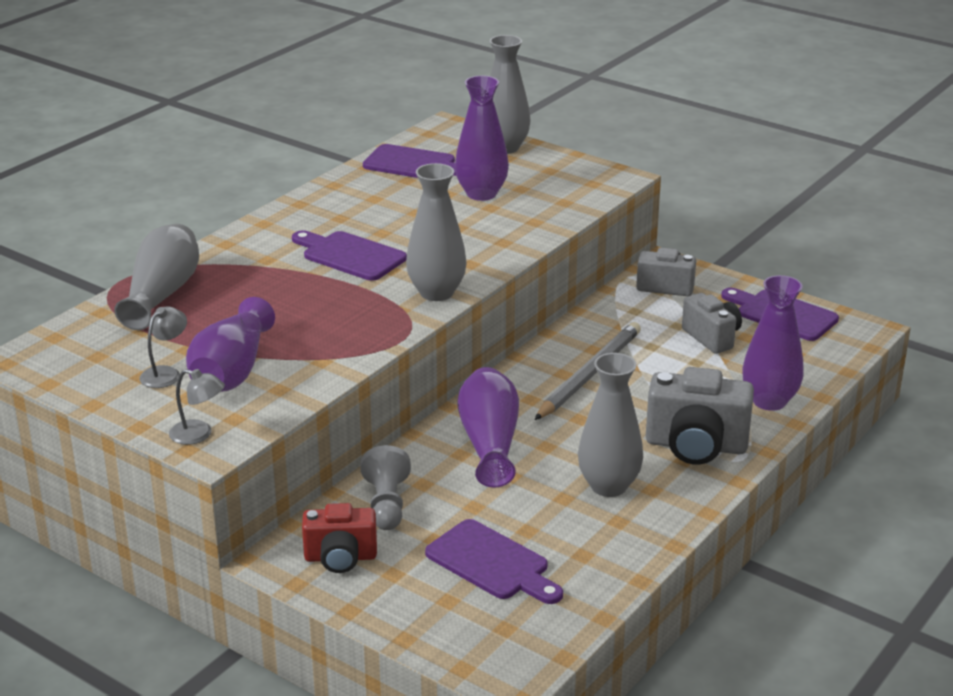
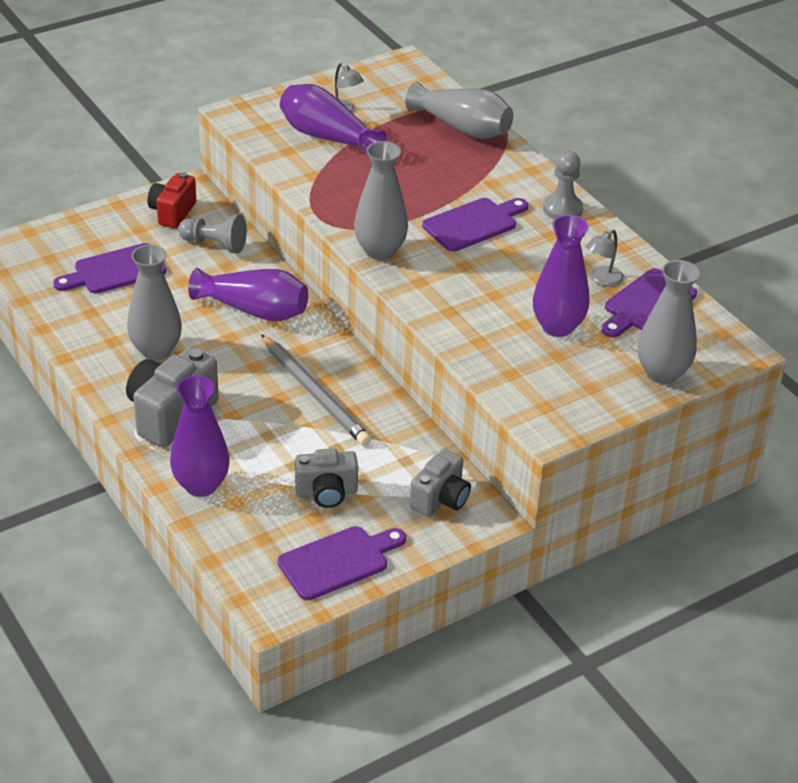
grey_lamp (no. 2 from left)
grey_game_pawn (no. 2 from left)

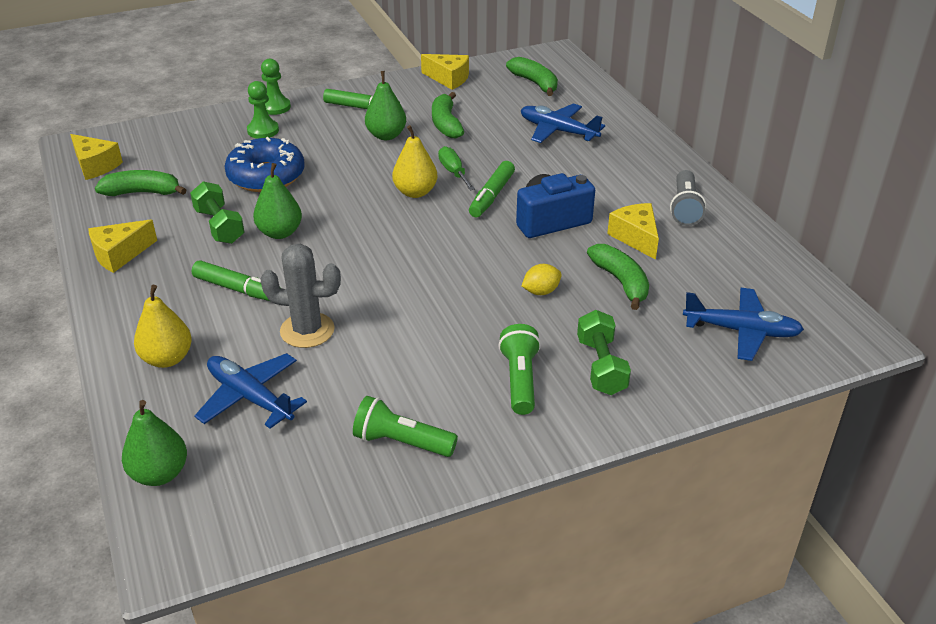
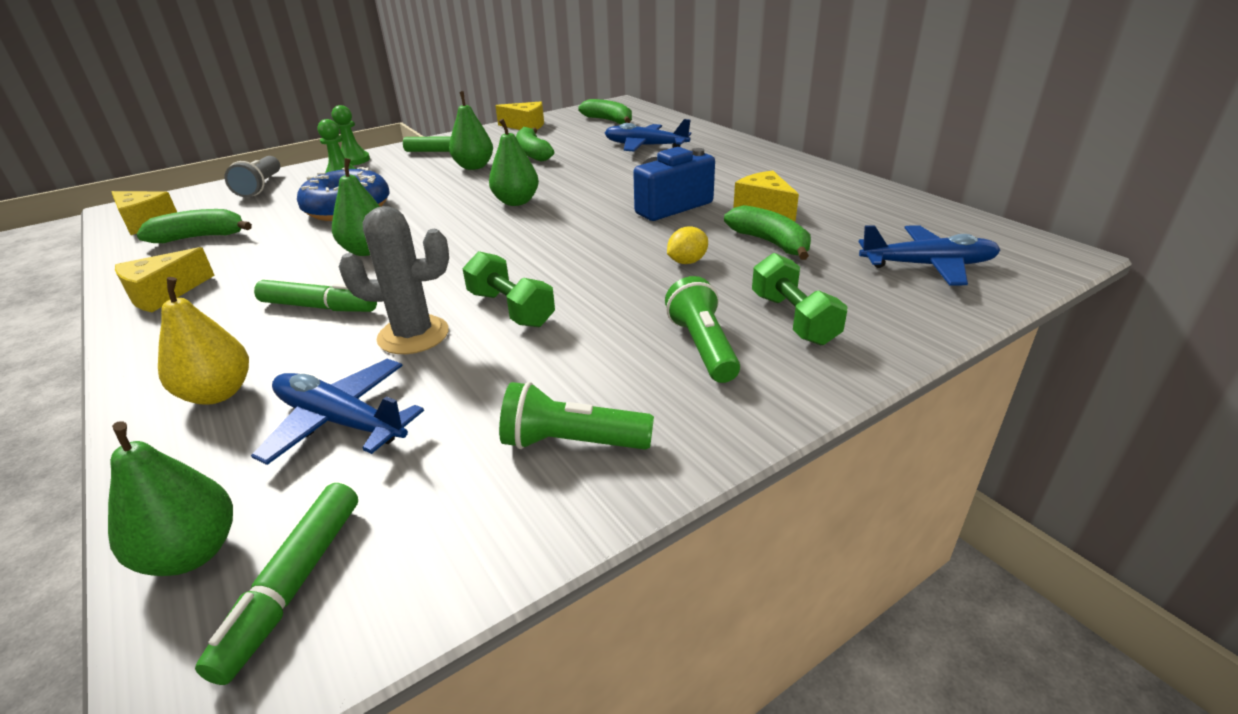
emerald_pear_fruit (no. 4 from left)
emerald_hand_screwdriver
emerald_marker_pen (no. 1 from left)
grey_torch
emerald_free_weight (no. 1 from left)

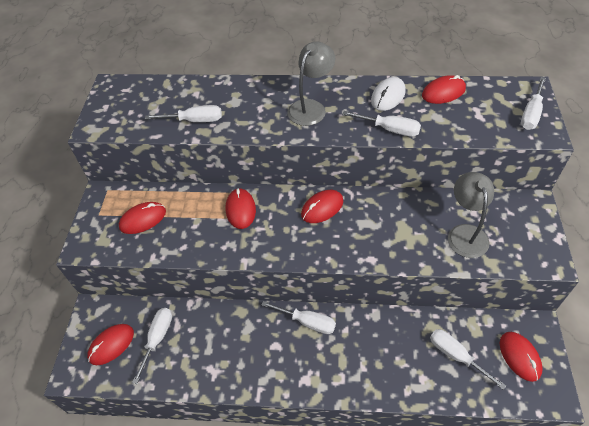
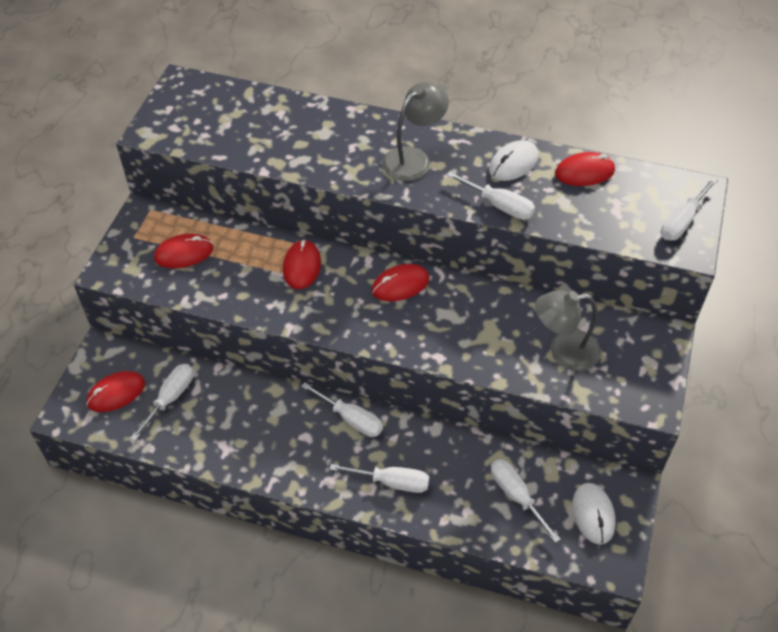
snow-white_hand_screwdriver (no. 3 from left)
grey_lamp (no. 2 from left)
snow-white_PC_mouse (no. 2 from left)

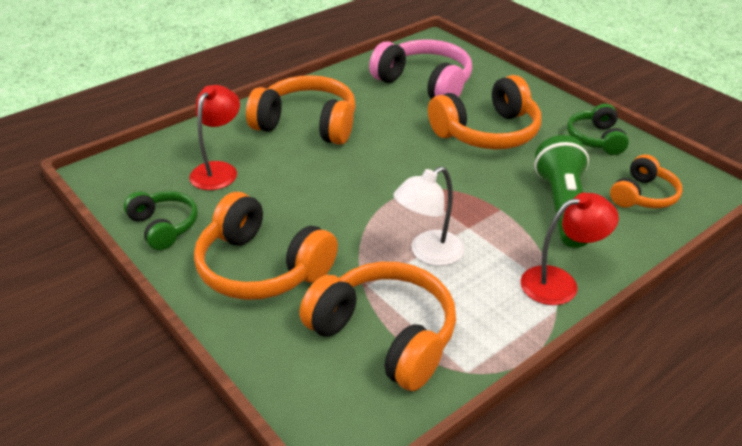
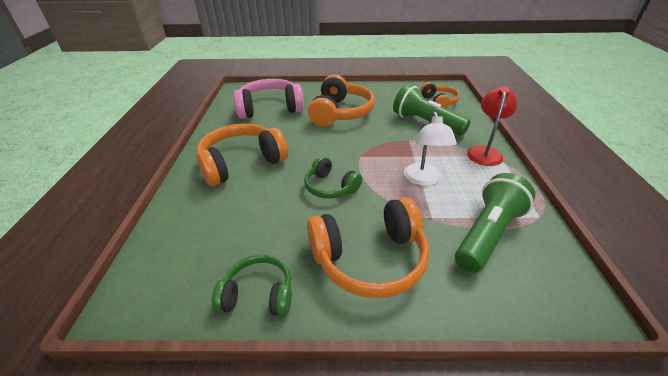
crimson_lamp (no. 1 from left in the first image)
emerald_headset (no. 2 from left)
emerald_torch (no. 2 from left)

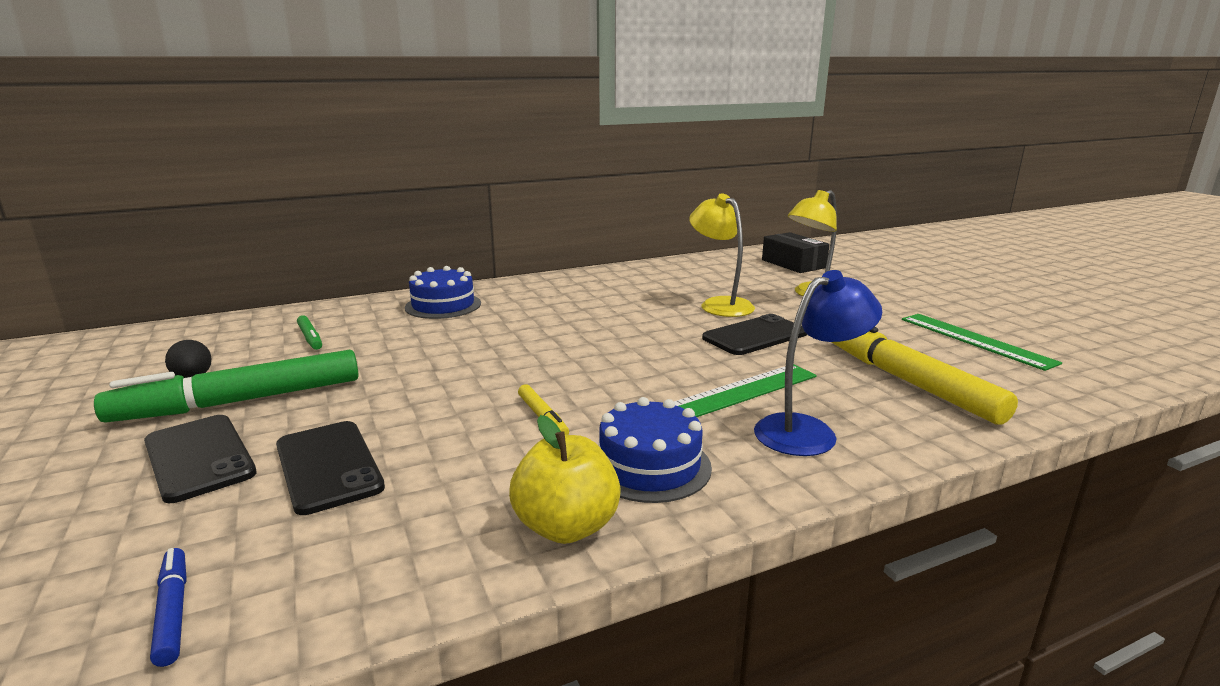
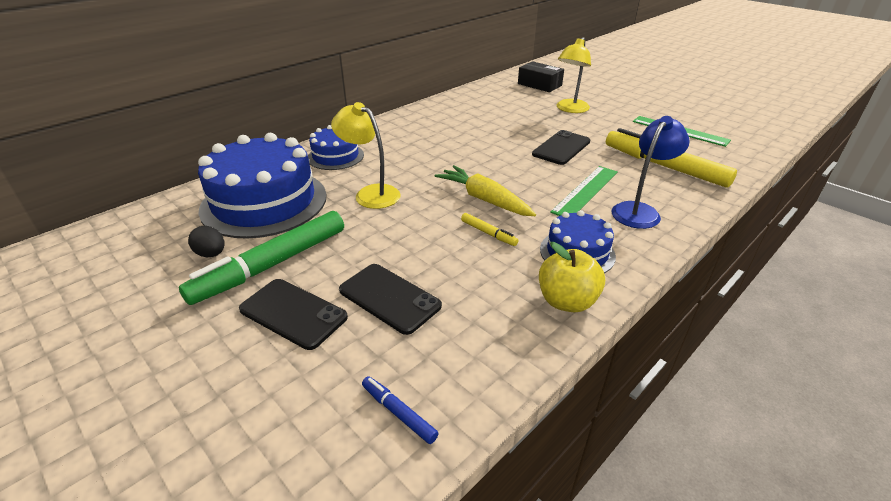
golden_lamp (no. 1 from left)
cobalt_gateau (no. 1 from left)
golden_carrot

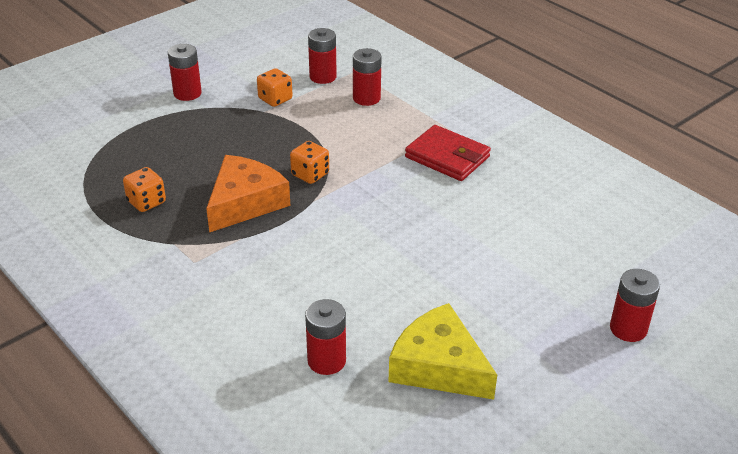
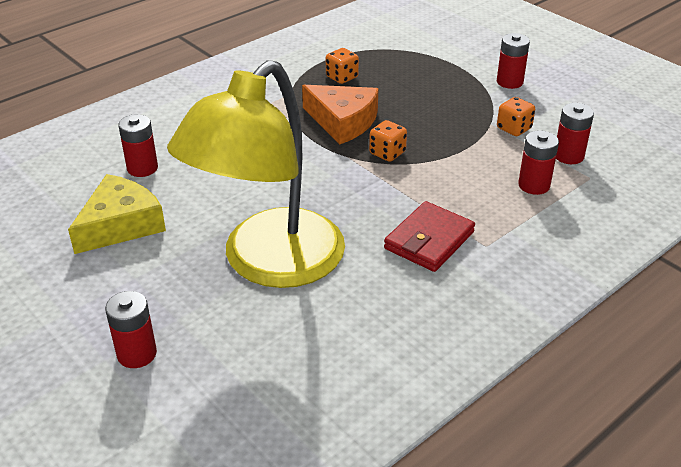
golden_lamp

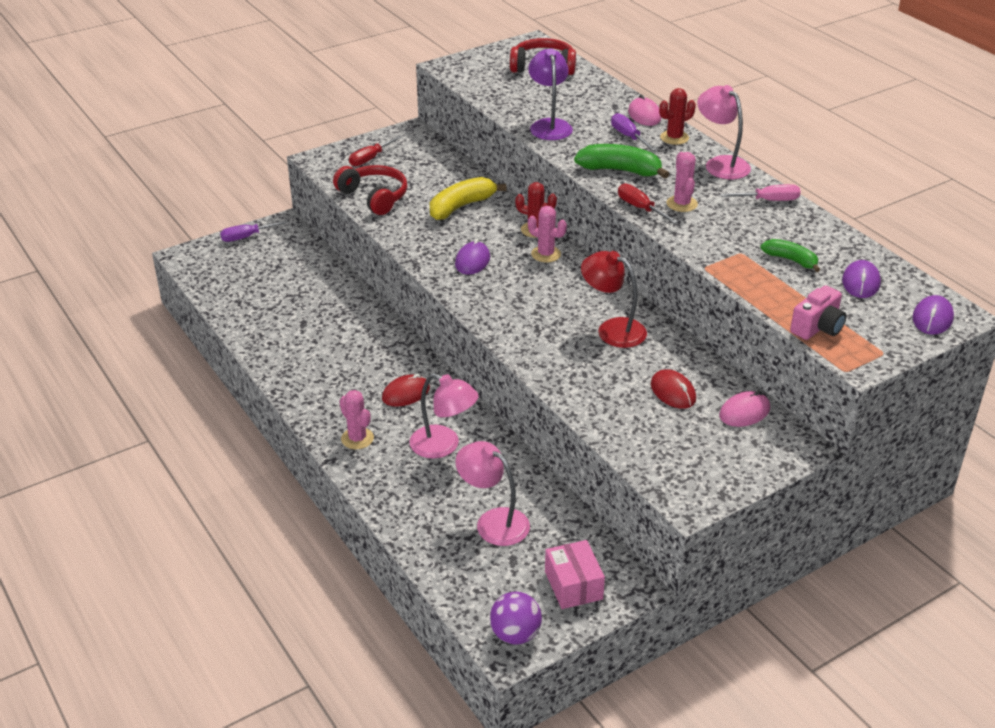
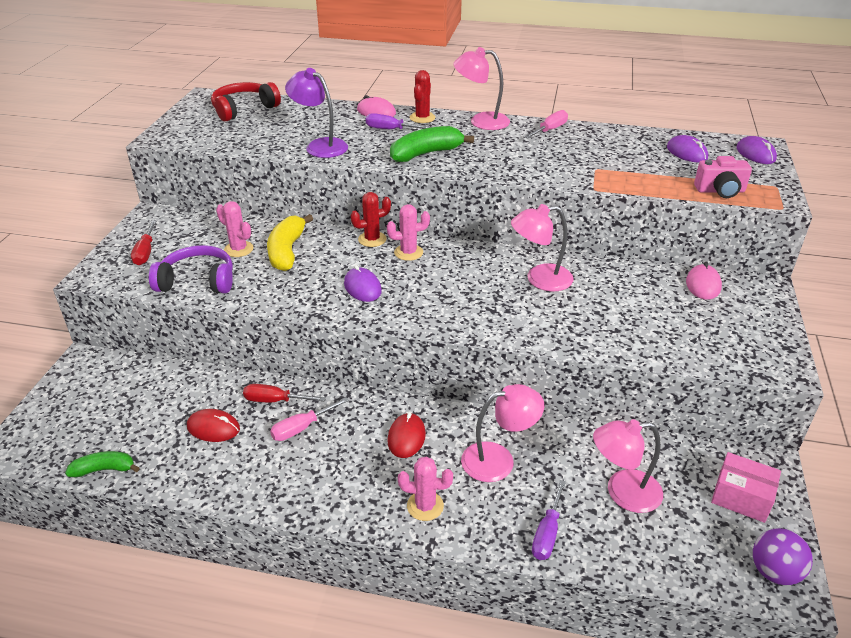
rosy_saguaro_cactus (no. 1 from left)
royal_purple_headset
crimson_hand_screwdriver (no. 2 from left)
royal_purple_hand_screwdriver (no. 2 from left)
emerald_banana (no. 1 from left)
rosy_lamp (no. 3 from left)
rosy_photo_camera
crimson_PC_mouse (no. 1 from left)
rosy_hand_screwdriver (no. 1 from left)

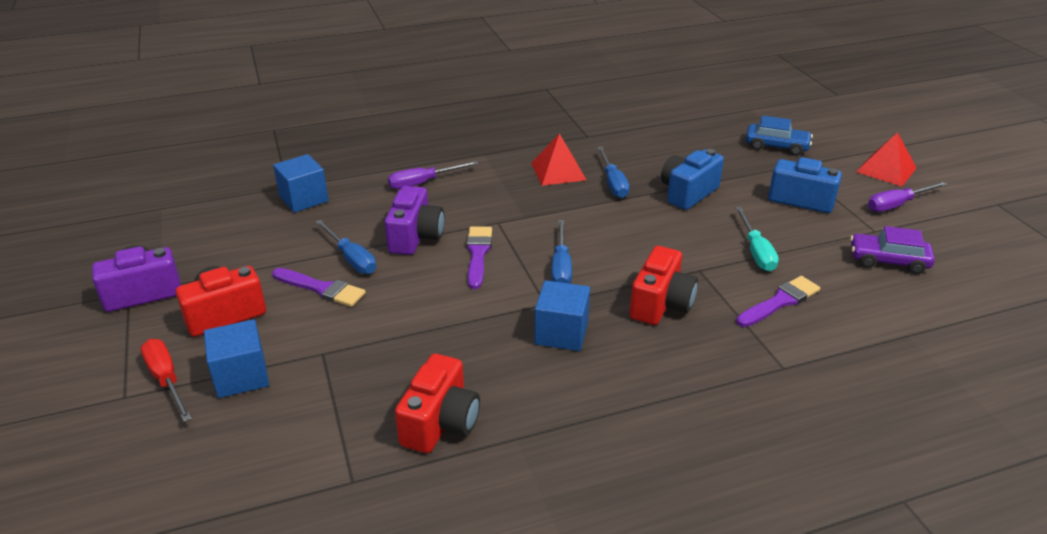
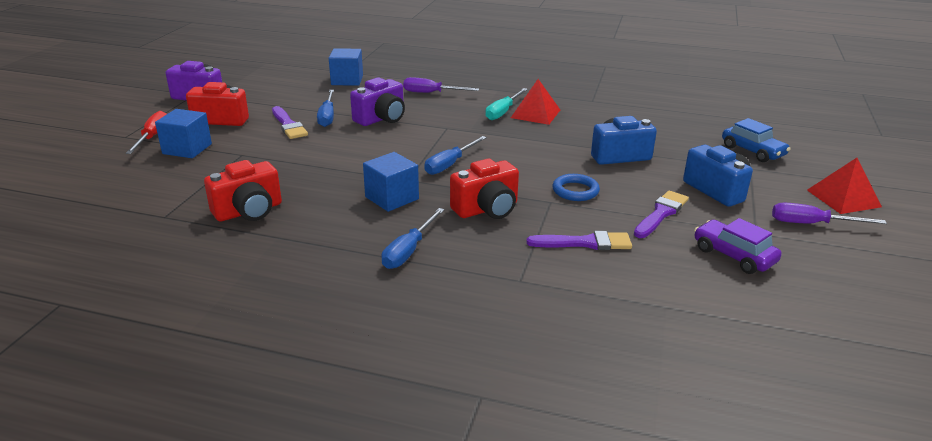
cobalt_hand_screwdriver (no. 2 from left)
aqua_hand_screwdriver
royal_purple_paintbrush (no. 3 from left)
cobalt_hoop

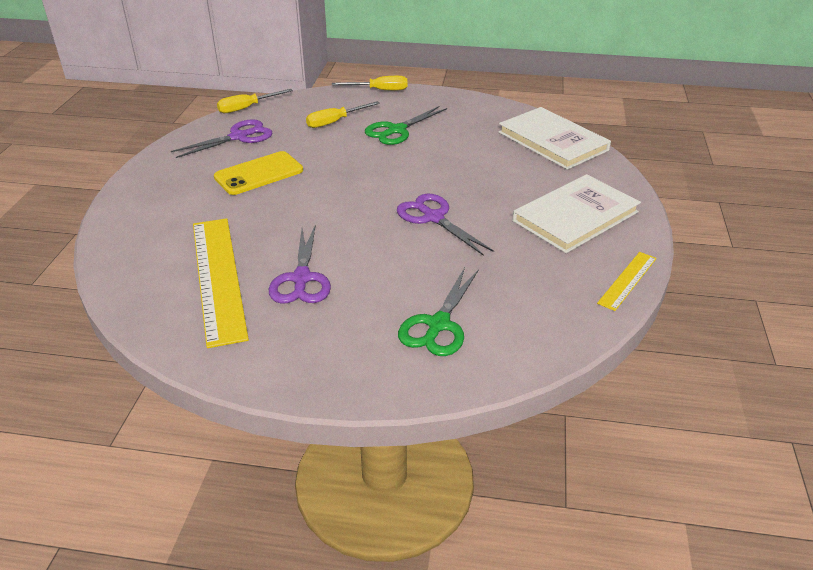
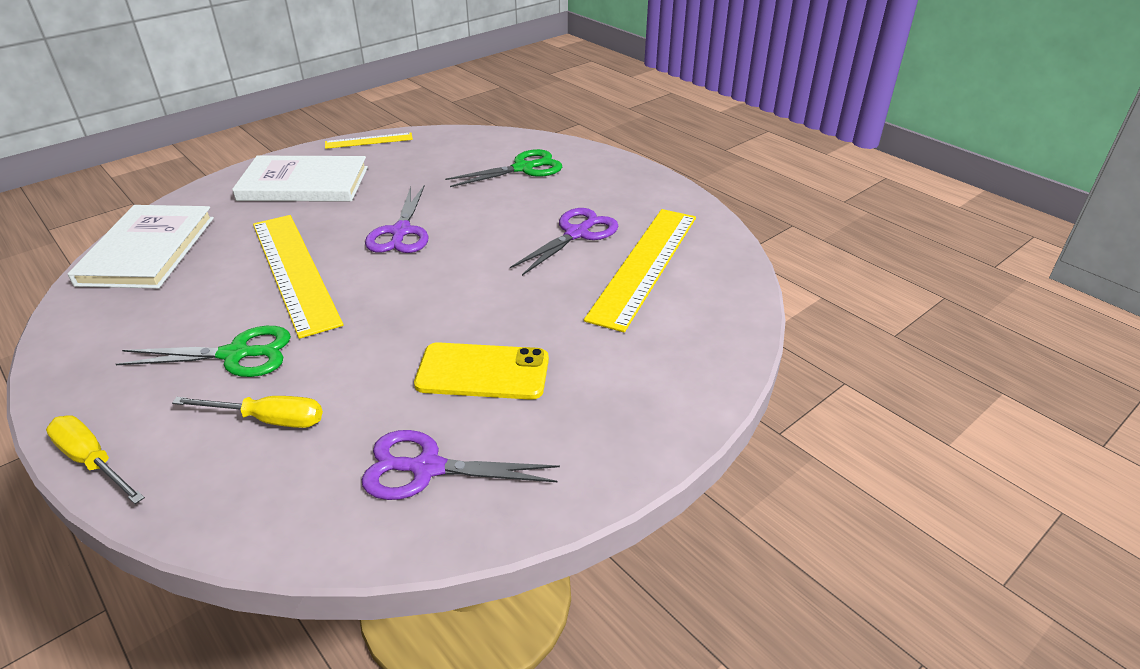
golden_hand_screwdriver (no. 1 from left in the first image)
golden_ruler (no. 1 from left)

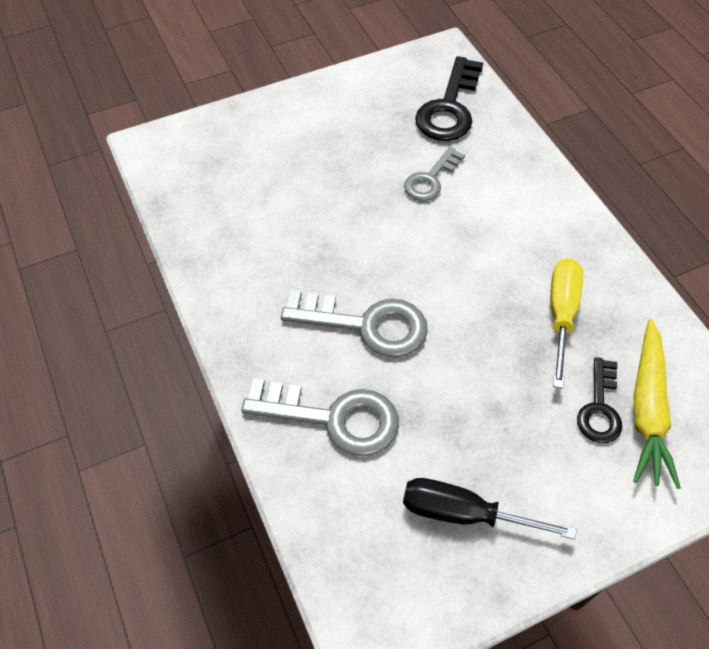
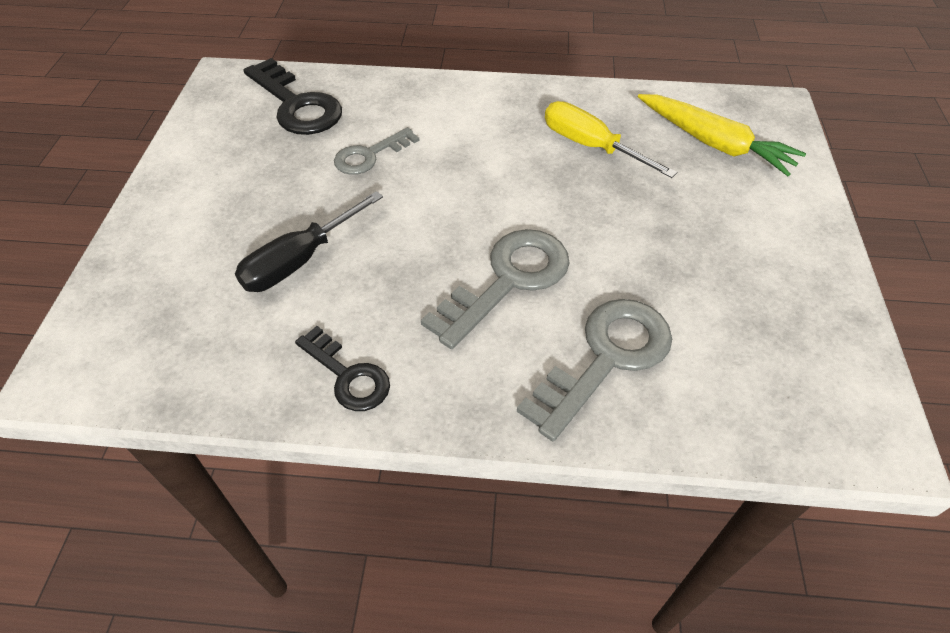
grey_latchkey (no. 1 from left)
ebony_latchkey (no. 2 from left)
ebony_hand_screwdriver

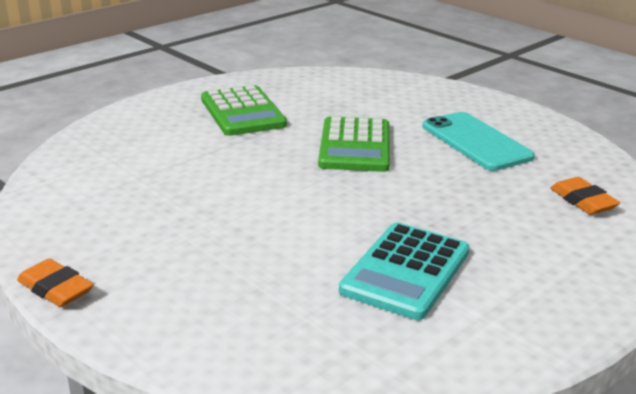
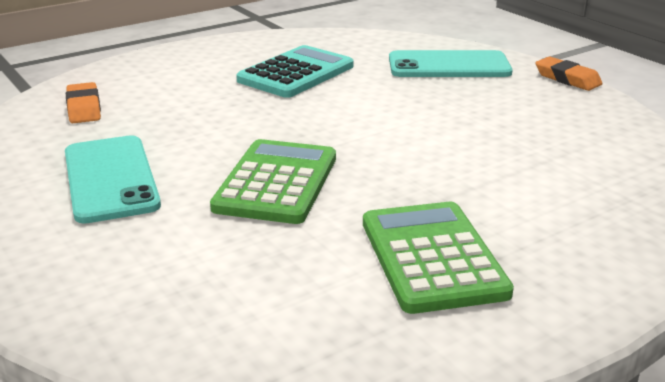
aqua_smartphone (no. 2 from left)

